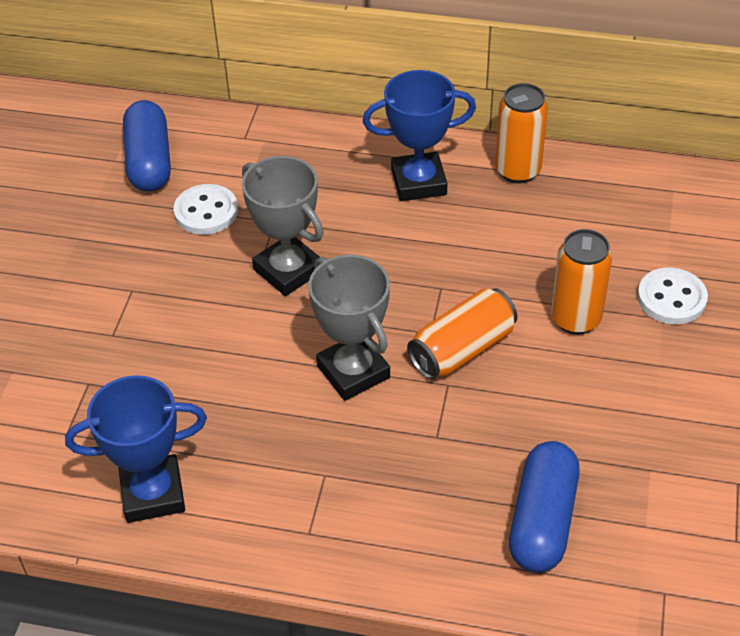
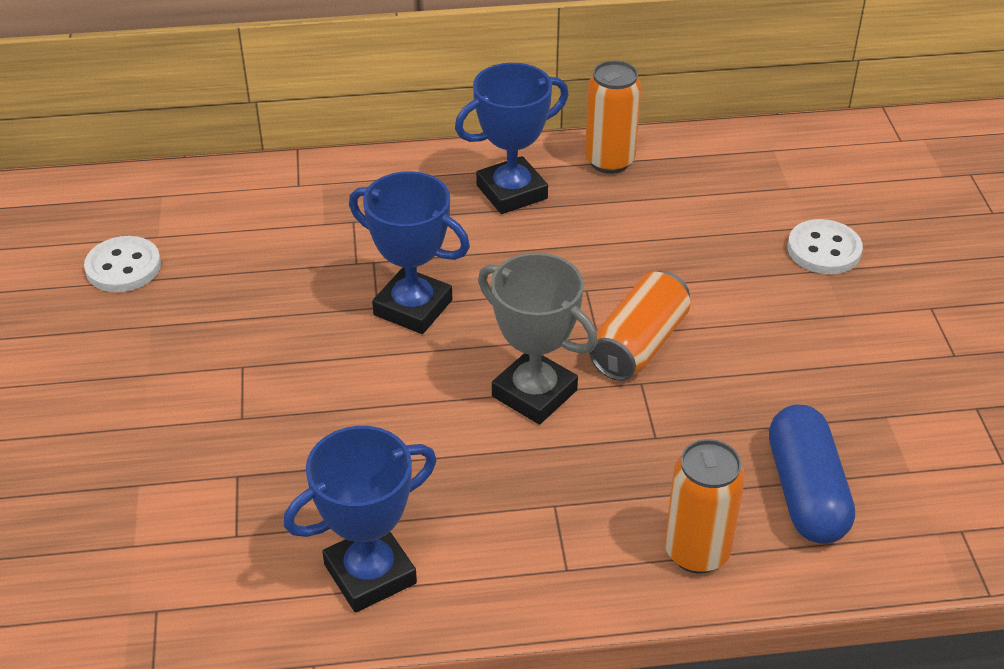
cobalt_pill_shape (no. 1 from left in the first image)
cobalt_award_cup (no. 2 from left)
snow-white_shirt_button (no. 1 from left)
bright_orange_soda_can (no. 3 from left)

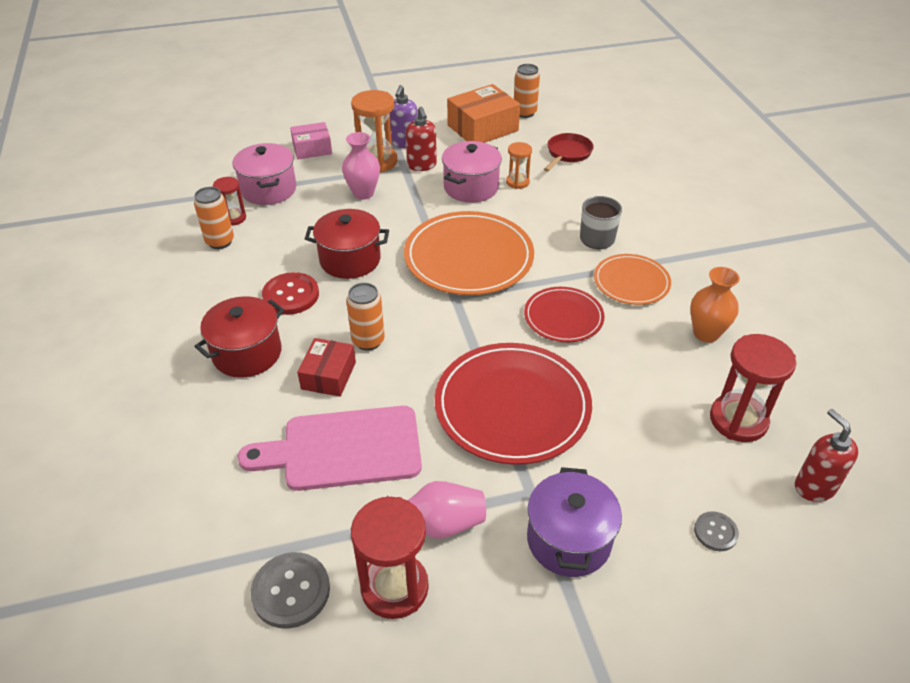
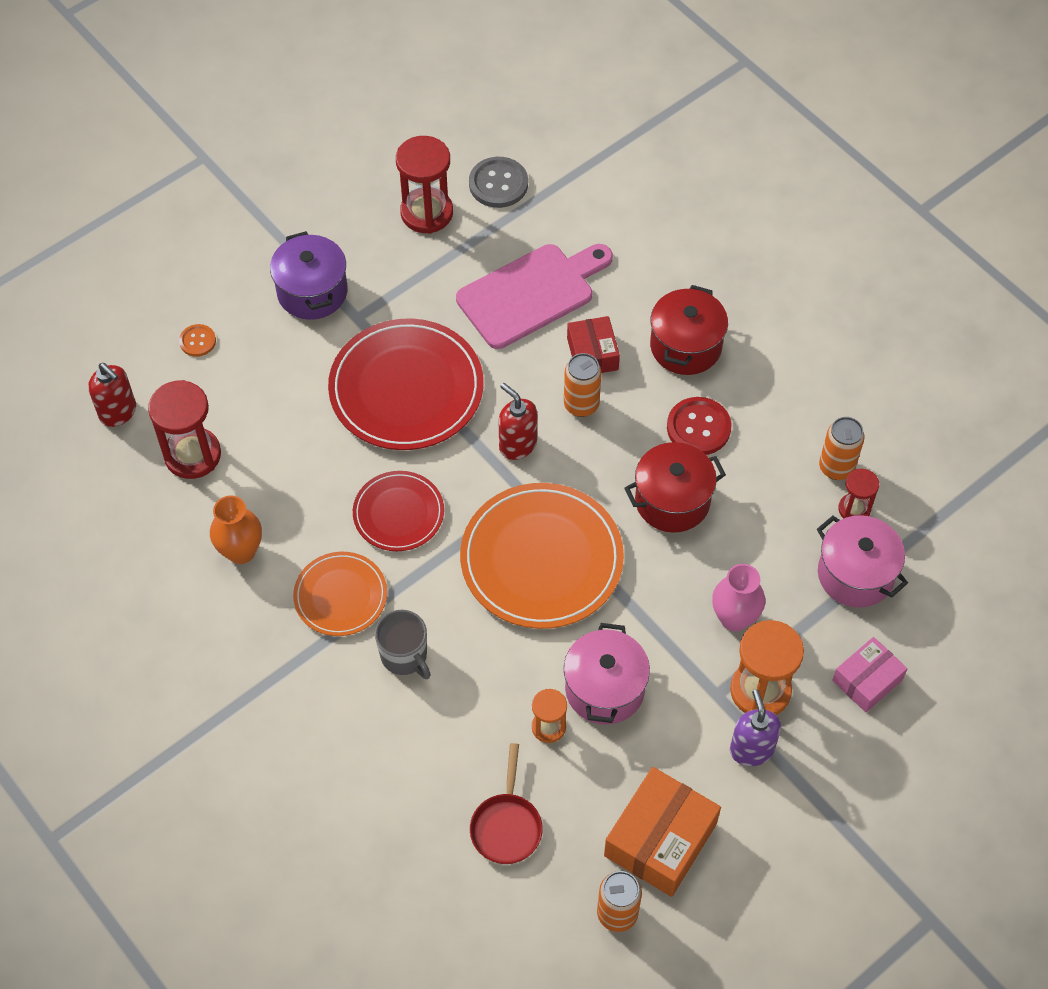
crimson_soap_pump (no. 2 from left)
rosy_tall_vase (no. 2 from left in the first image)
bright_orange_shirt_button

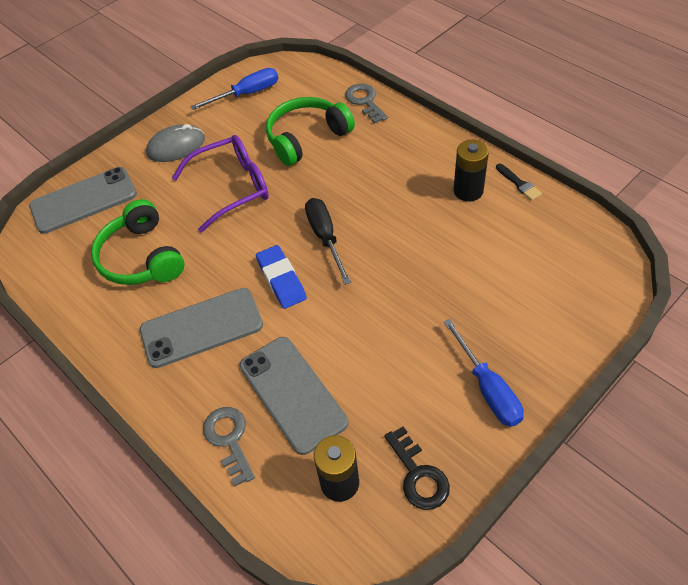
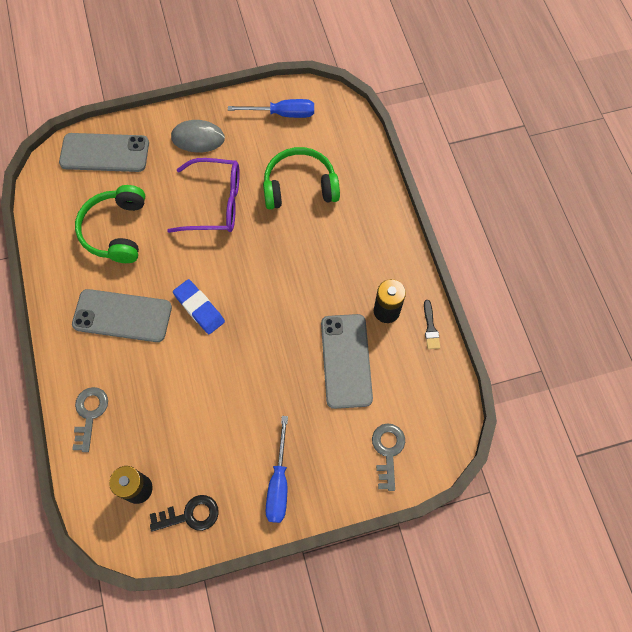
grey_latchkey (no. 2 from left)
ebony_hand_screwdriver
cobalt_eraser
grey_smartphone (no. 3 from left)
ebony_latchkey

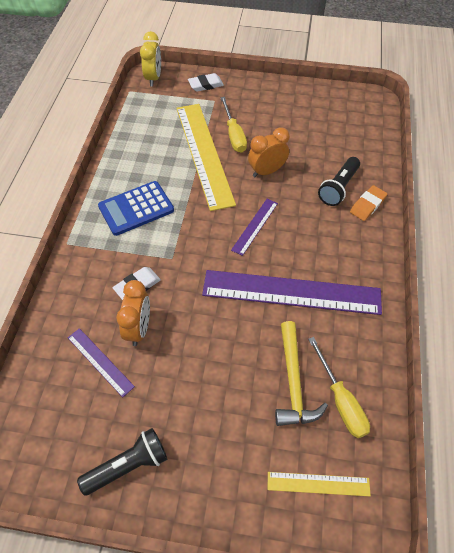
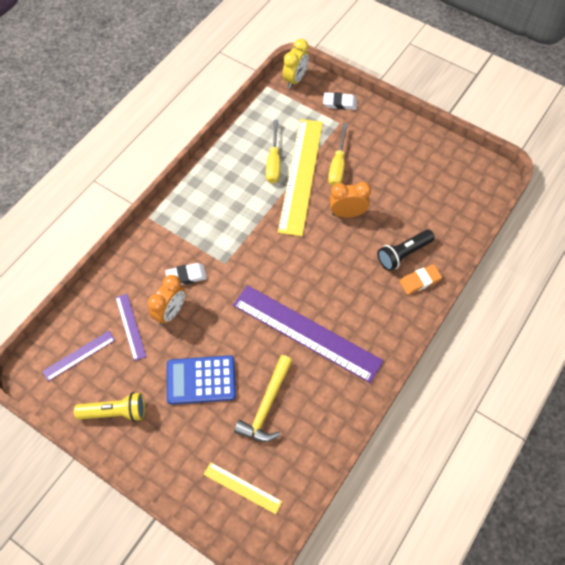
cobalt_pocket_calculator
royal_purple_ruler (no. 1 from left)
golden_hand_screwdriver (no. 1 from left)
golden_torch

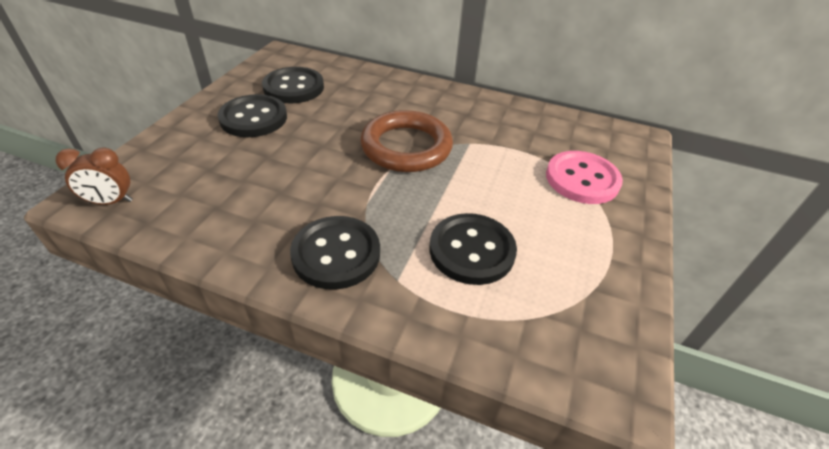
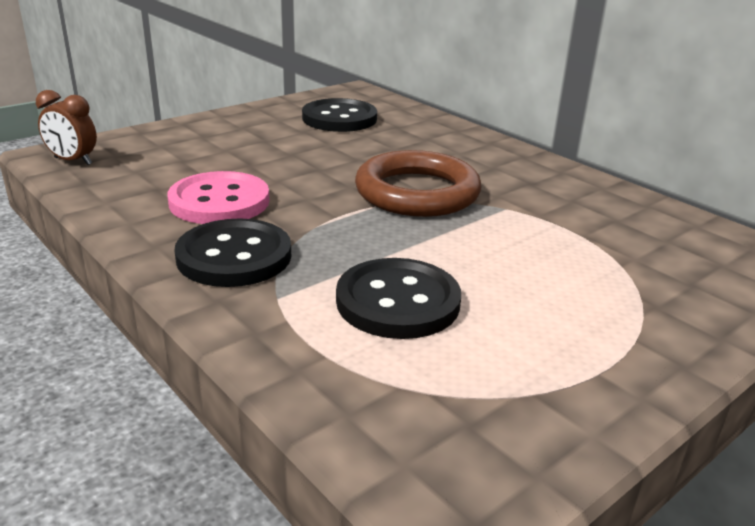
ebony_shirt_button (no. 1 from left in the first image)
rosy_shirt_button

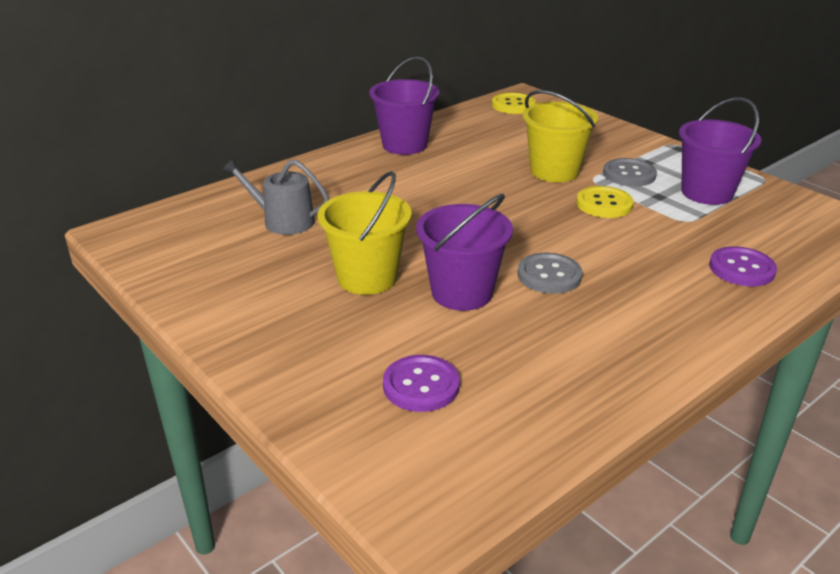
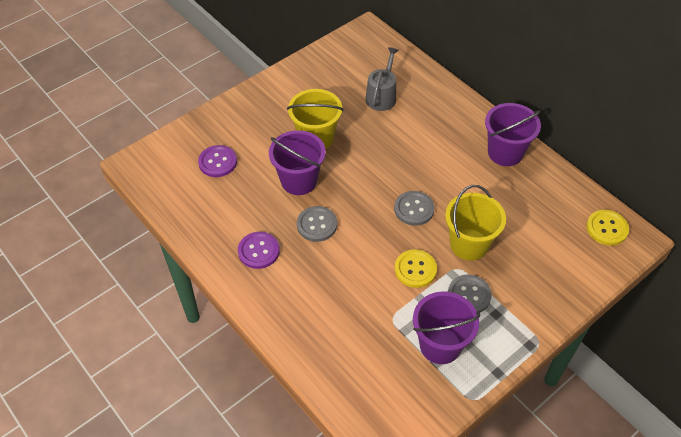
royal_purple_shirt_button (no. 2 from left)
grey_shirt_button (no. 2 from left)

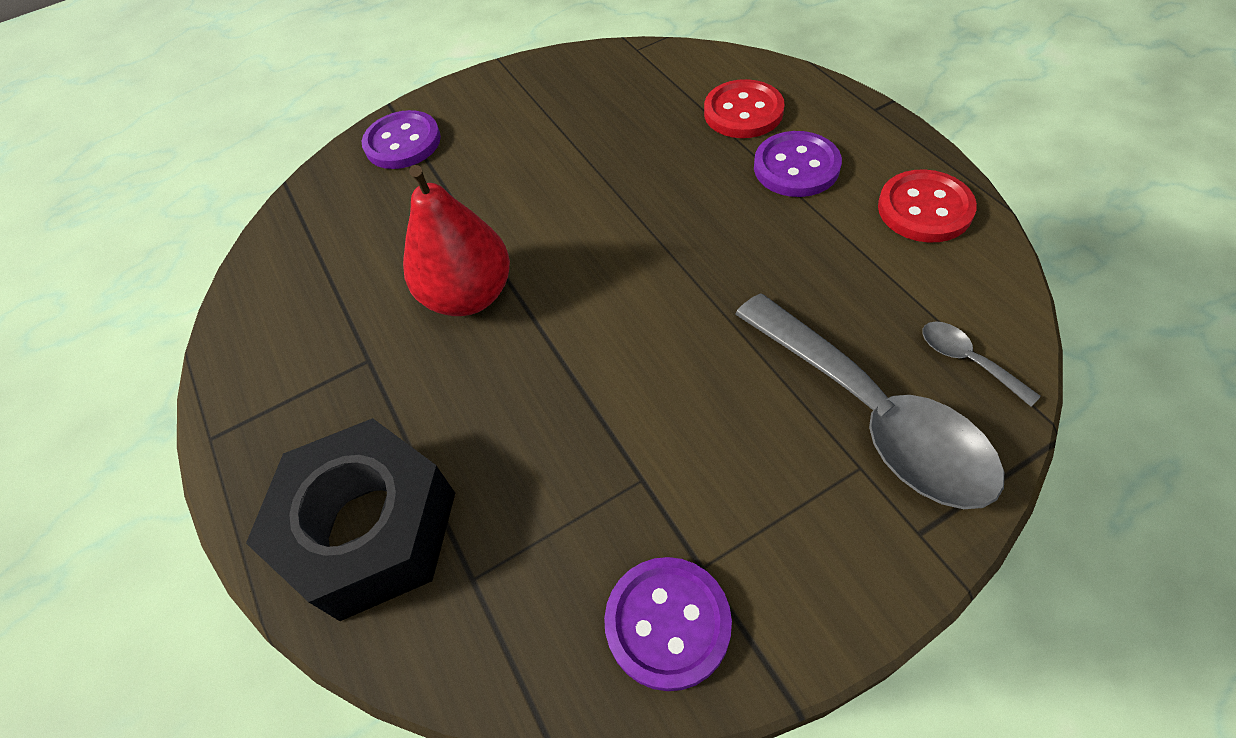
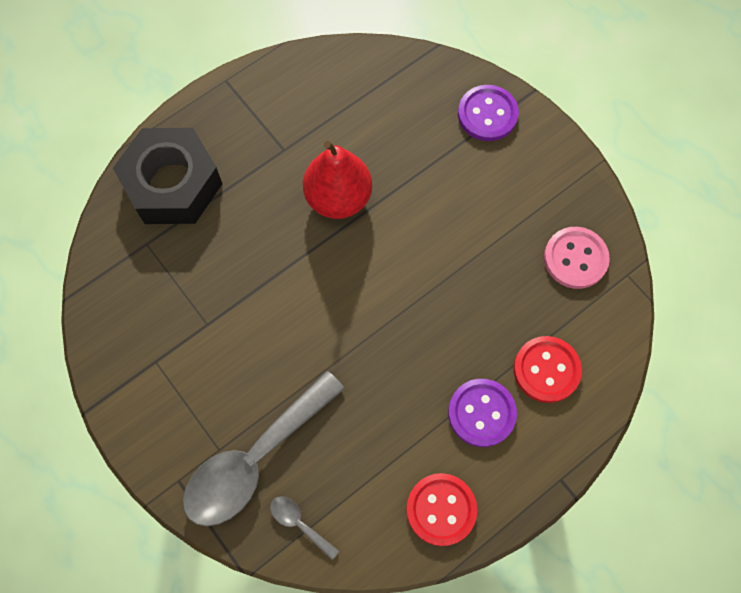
grey_teaspoon (no. 2 from left)
royal_purple_shirt_button (no. 2 from left in the first image)
rosy_shirt_button

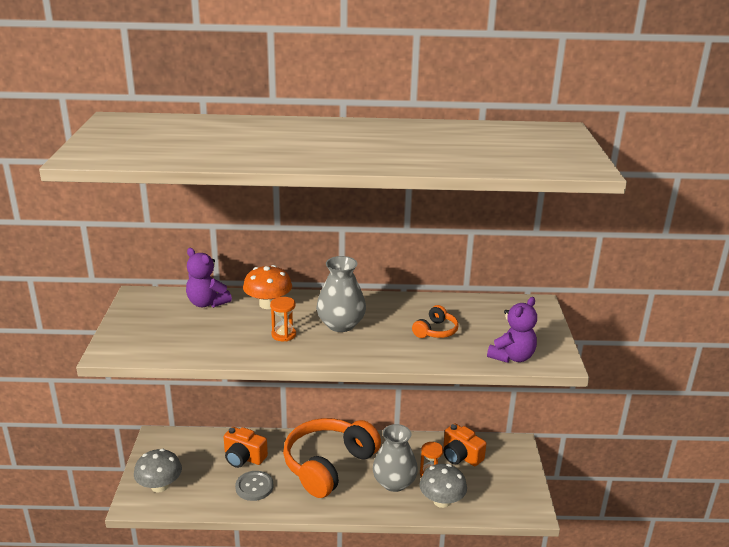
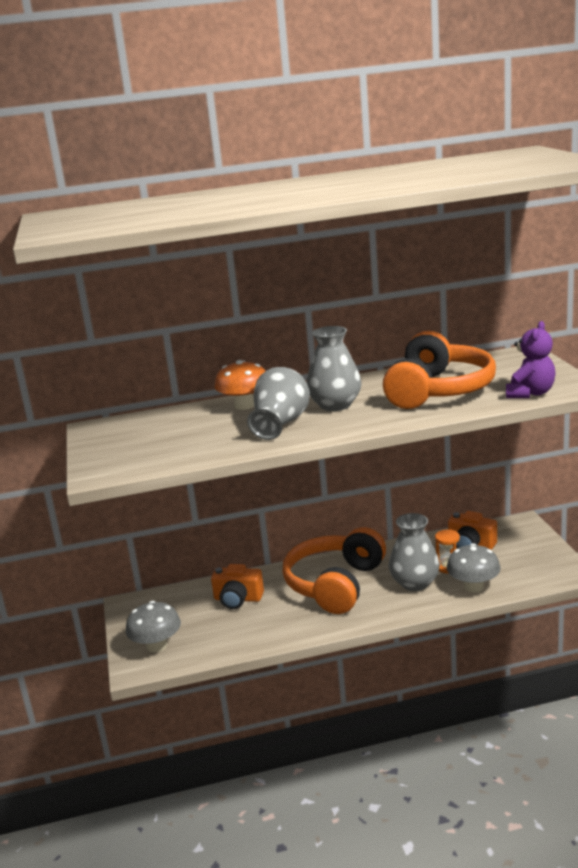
royal_purple_teddy (no. 1 from left in the first image)
grey_tall_vase (no. 1 from left)
bright_orange_headset (no. 2 from left)
grey_shirt_button

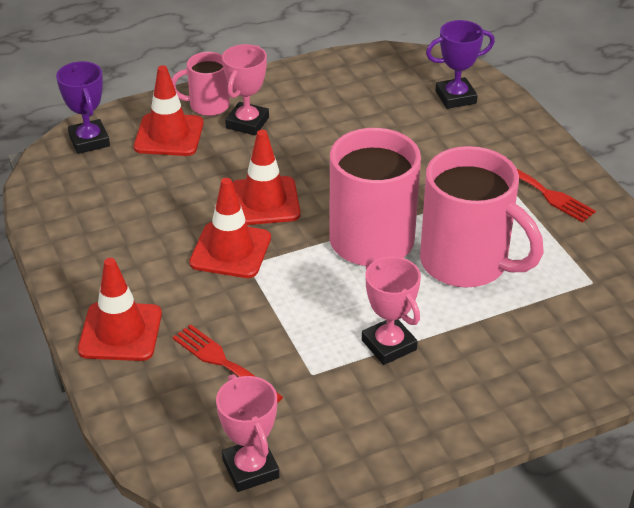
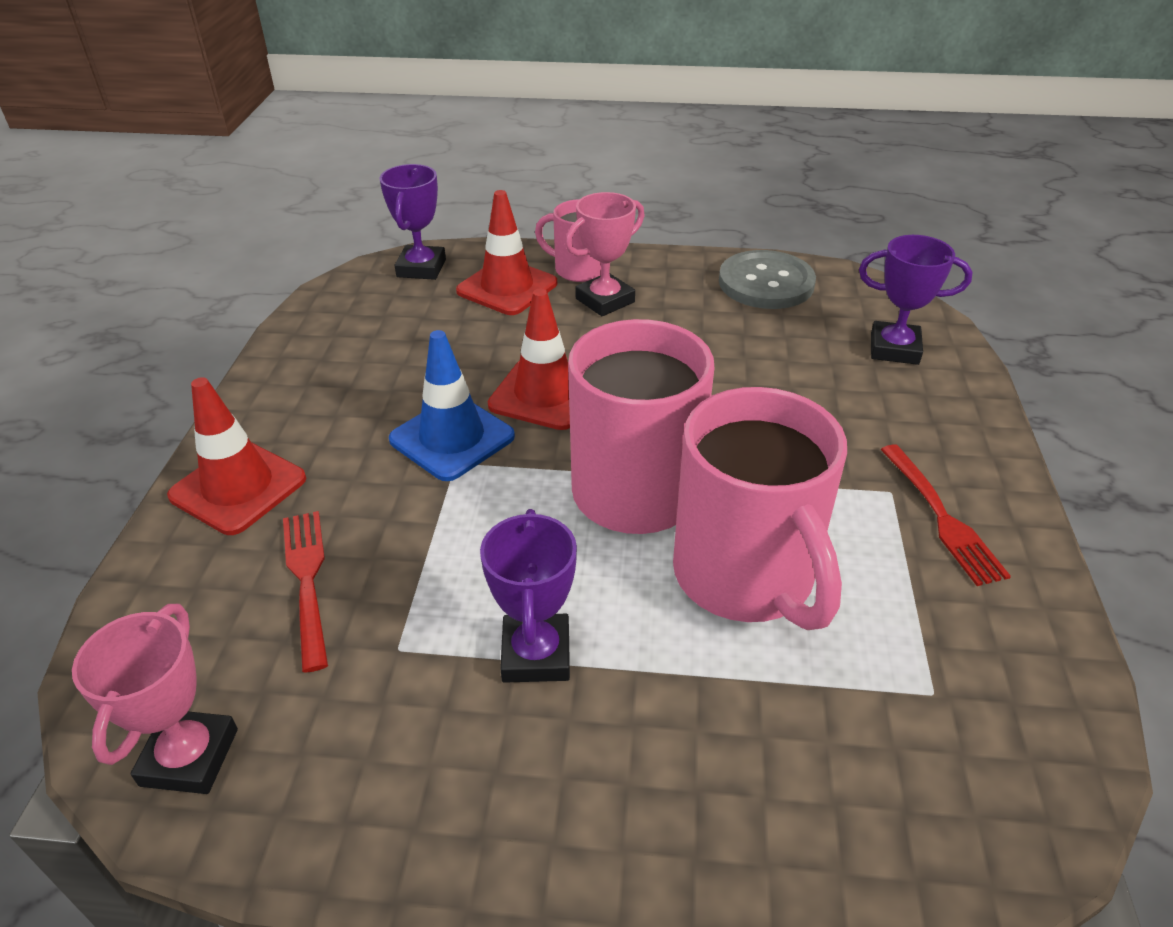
cobalt_road_cone
royal_purple_award_cup (no. 2 from left)
grey_shirt_button

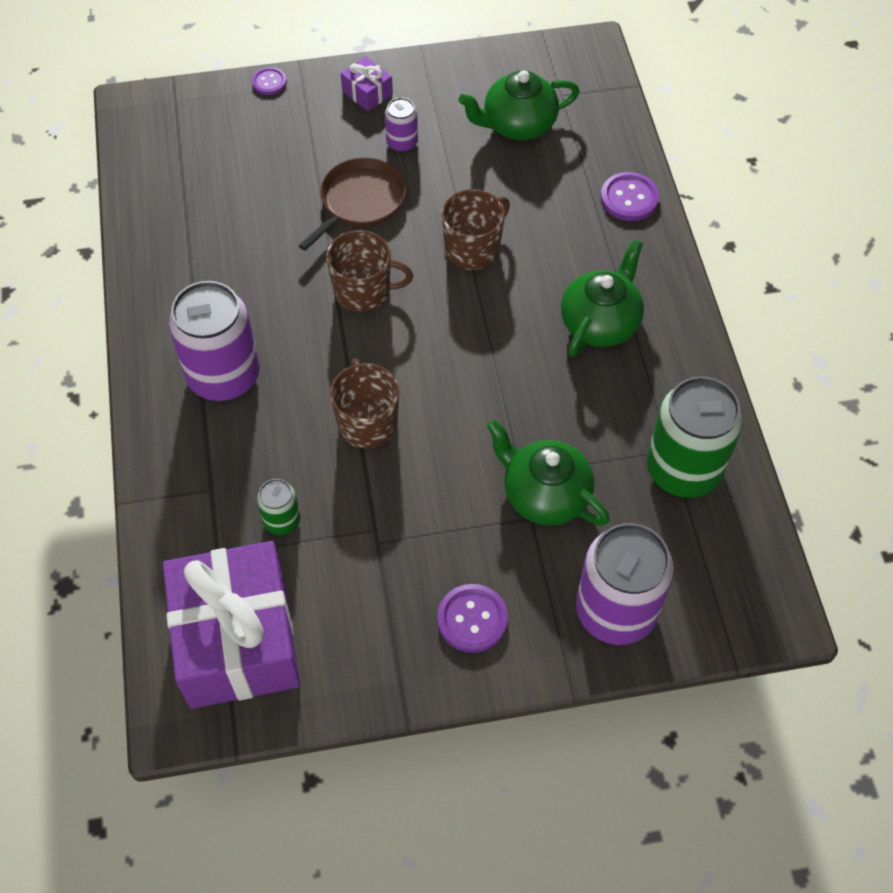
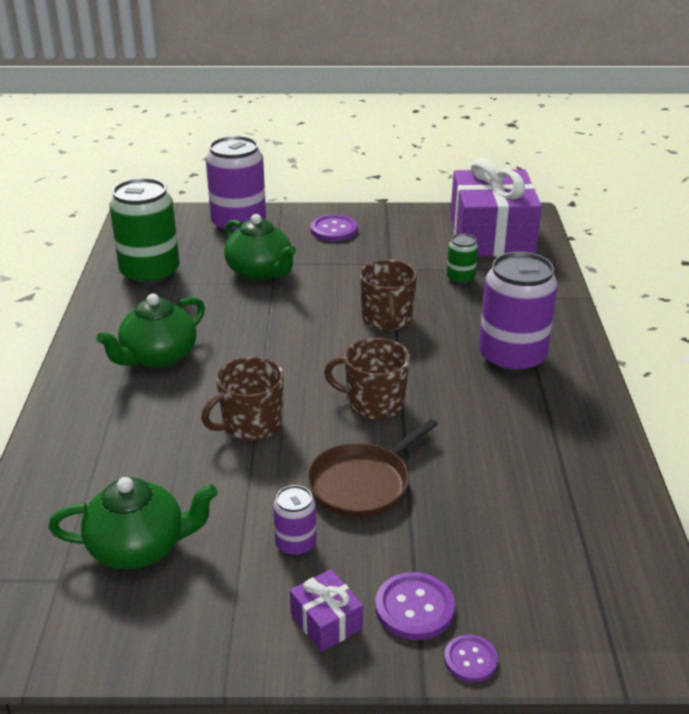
royal_purple_shirt_button (no. 2 from left)

